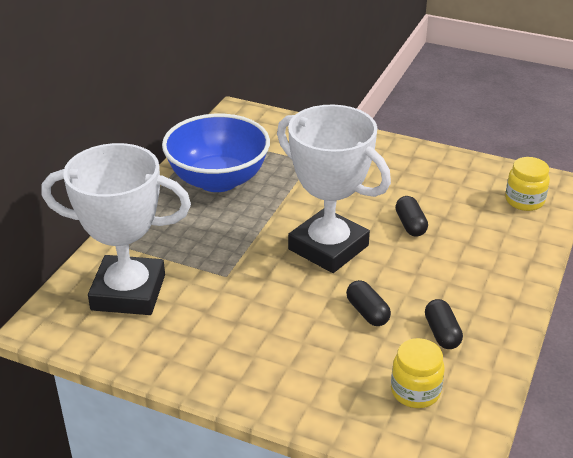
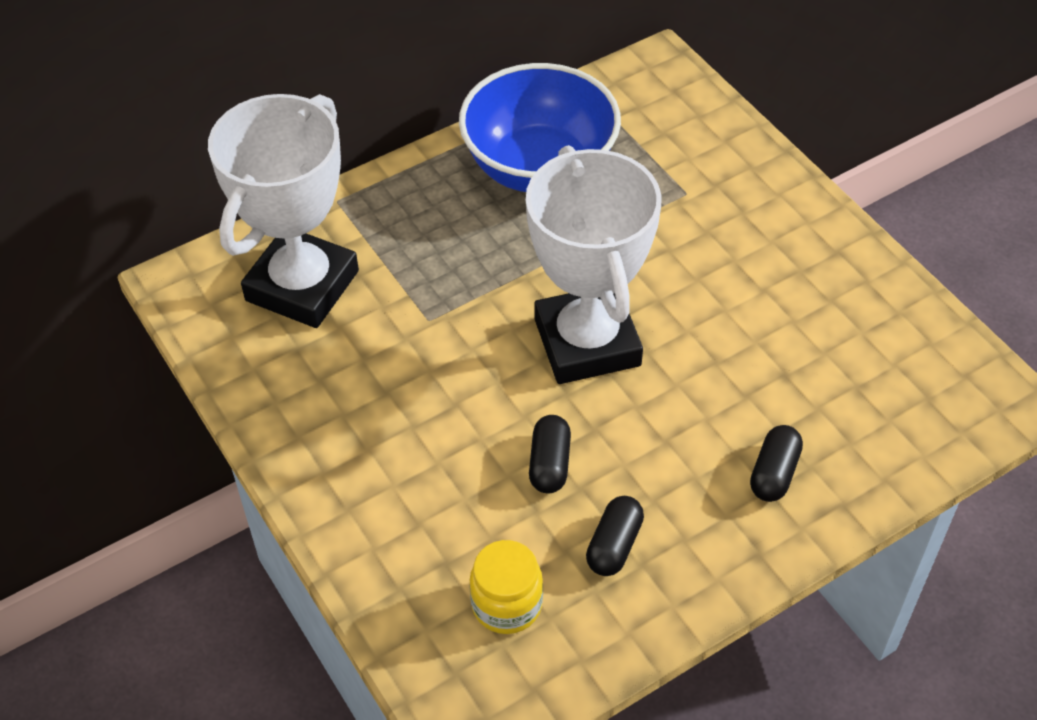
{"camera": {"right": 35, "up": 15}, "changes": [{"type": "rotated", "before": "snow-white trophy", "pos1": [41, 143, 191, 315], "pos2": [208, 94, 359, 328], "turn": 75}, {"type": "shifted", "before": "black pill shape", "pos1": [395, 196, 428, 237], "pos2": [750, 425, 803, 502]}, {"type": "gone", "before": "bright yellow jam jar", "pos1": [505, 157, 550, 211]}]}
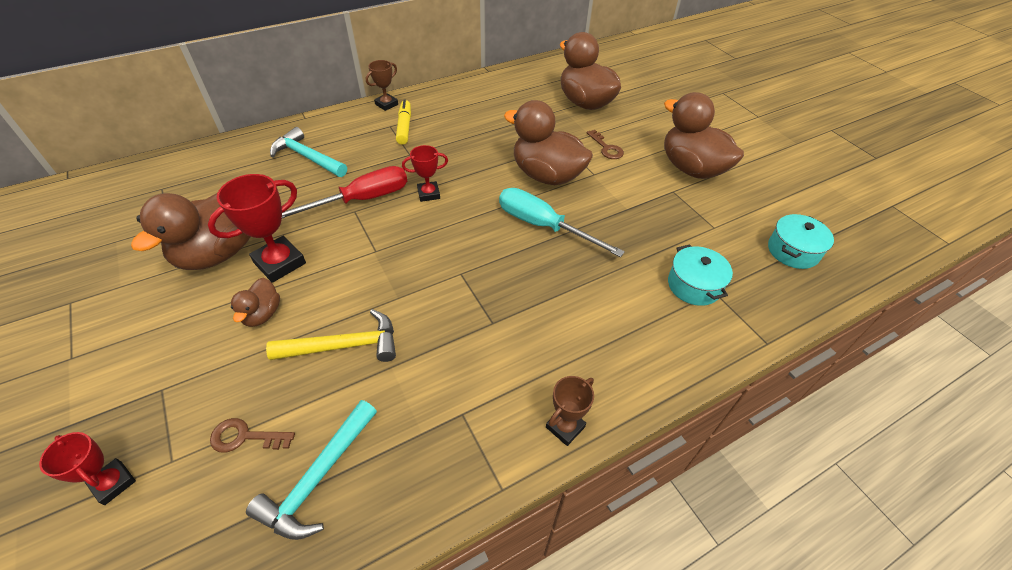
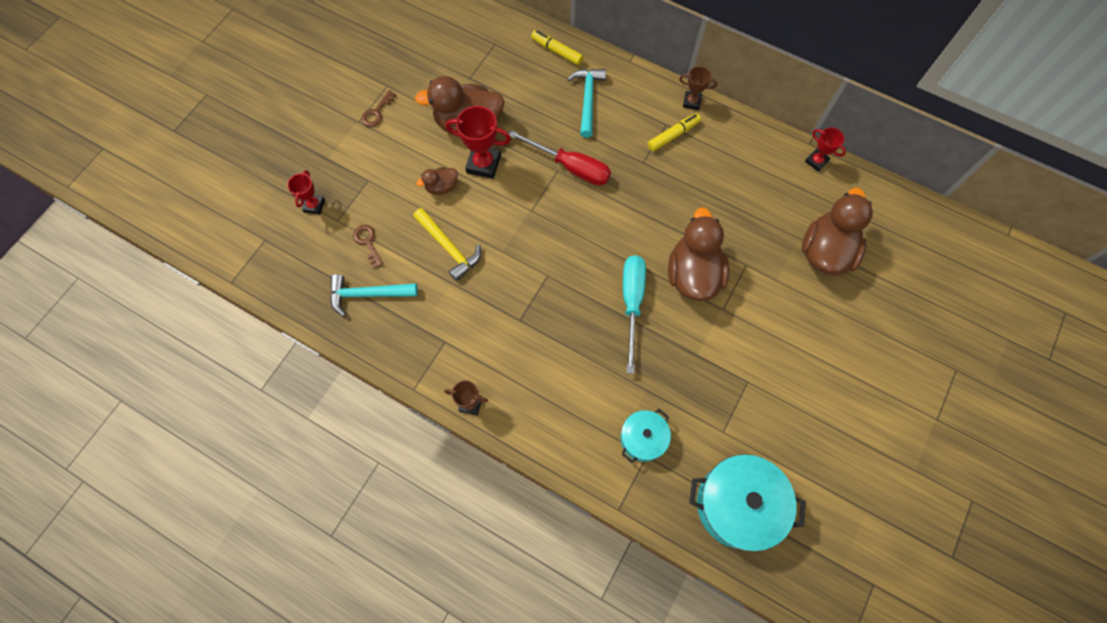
{"camera": {"right": 60, "up": 20}, "changes": [{"type": "shifted", "before": "crimson trophy", "pos1": [402, 145, 448, 202], "pos2": [805, 128, 846, 172]}, {"type": "shifted", "before": "russet key", "pos1": [587, 130, 624, 159], "pos2": [361, 90, 396, 127]}, {"type": "gone", "before": "russet duck", "pos1": [664, 92, 744, 179]}, {"type": "scaled", "before": "aqua cooking pot", "pos1": [768, 214, 834, 269], "pos2": [689, 454, 806, 552], "scale": 1.77}, {"type": "new", "after": "bright yellow marker", "pos2": [531, 30, 583, 65]}]}
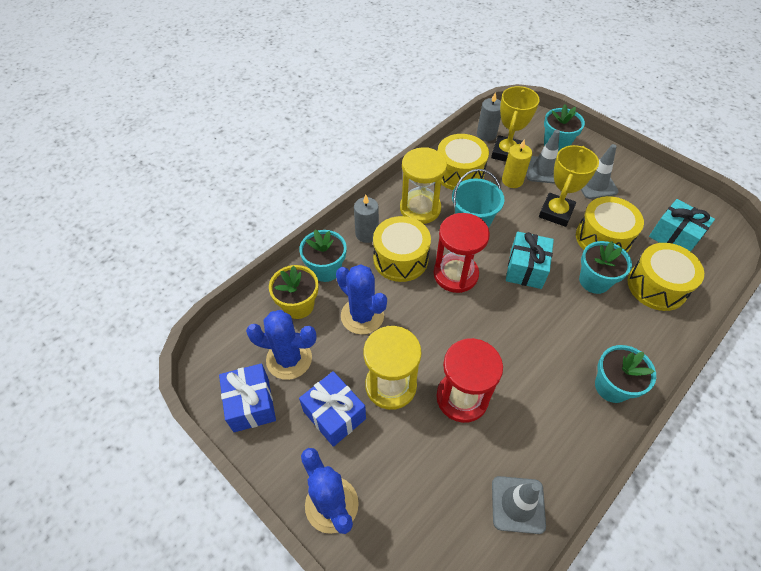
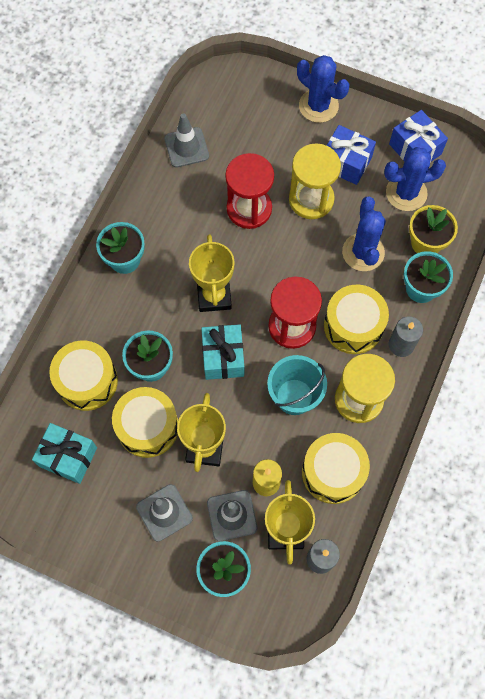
{"camera": {"right": 160, "up": 15}, "changes": [{"type": "rotated", "before": "royal blue prickly plant", "pos1": [336, 264, 387, 335], "pos2": [342, 197, 386, 271], "turn": 60}, {"type": "new", "after": "bright yellow trophy", "pos2": [189, 234, 234, 312]}]}
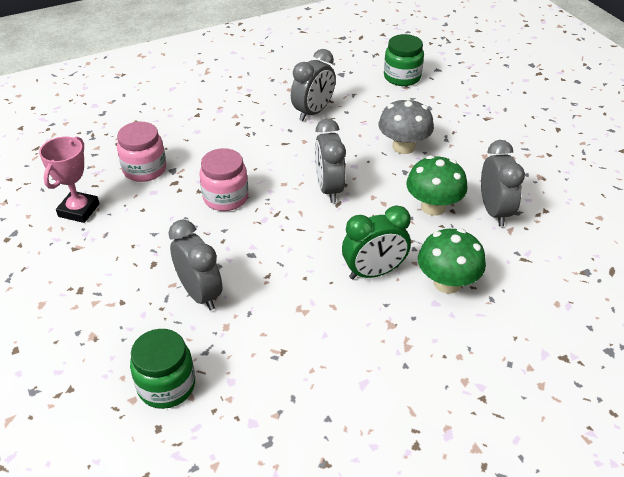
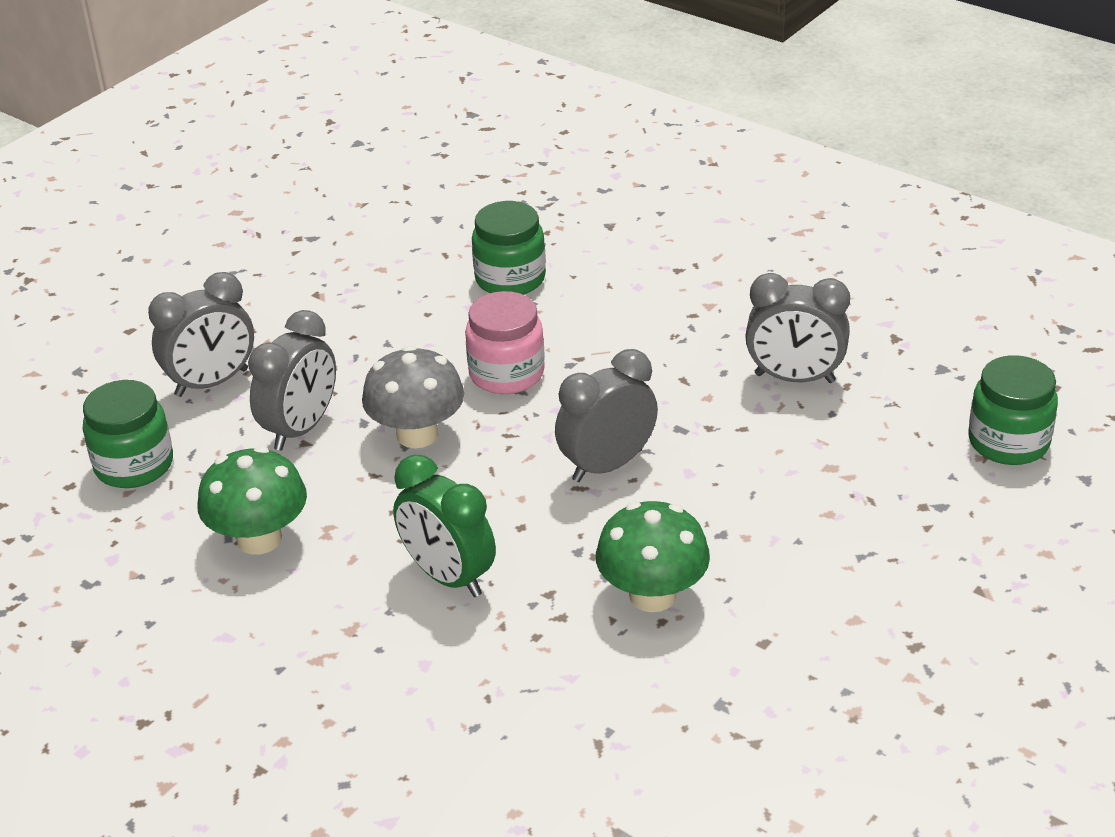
{"camera": {"right": 65, "up": -5}, "changes": [{"type": "gone", "before": "pink trophy", "pos1": [39, 136, 100, 223]}, {"type": "repainted", "before": "pink jam jar", "after": "green jam jar", "pos1": [117, 122, 166, 182], "pos2": [472, 201, 546, 295]}, {"type": "shifted", "before": "gray toadstool", "pos1": [379, 98, 434, 154], "pos2": [362, 345, 464, 448]}, {"type": "shifted", "before": "green toadstool", "pos1": [418, 228, 486, 294], "pos2": [198, 446, 307, 555]}, {"type": "shifted", "before": "gray alarm clock", "pos1": [481, 140, 525, 227], "pos2": [148, 272, 254, 397]}]}
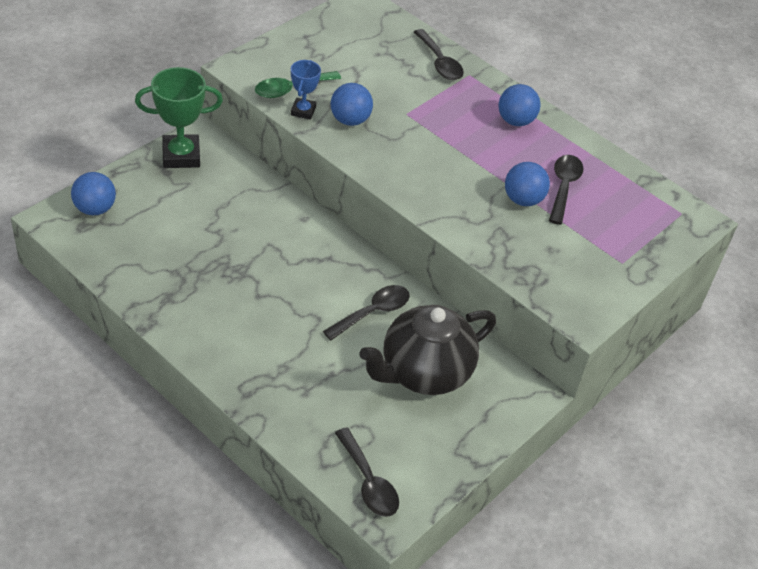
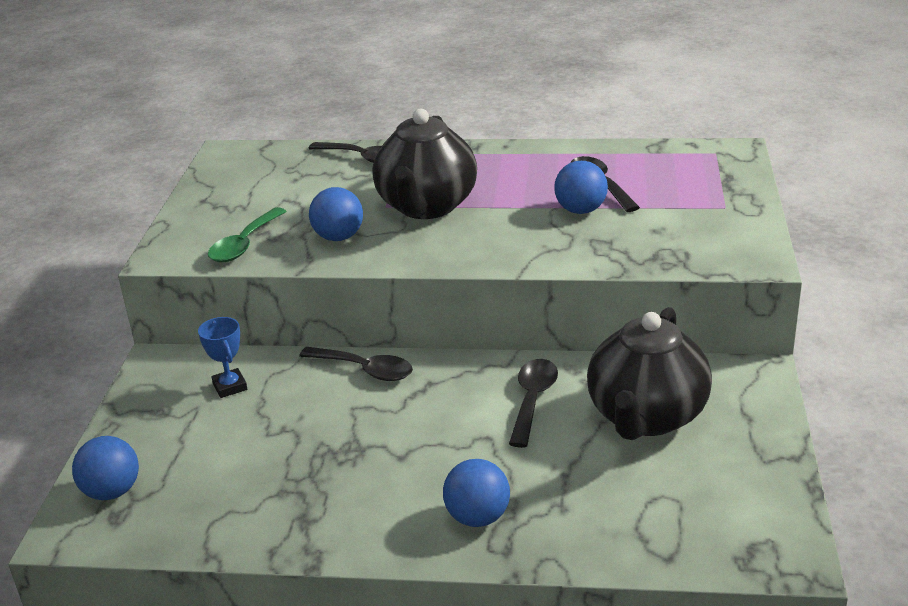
{"camera": {"right": -30, "up": -15}, "changes": [{"type": "gone", "before": "green trophy", "pos1": [135, 67, 223, 168]}, {"type": "shifted", "before": "royal blue trophy", "pos1": [291, 60, 321, 120], "pos2": [198, 317, 247, 398]}, {"type": "shifted", "before": "black teaspoon", "pos1": [335, 428, 399, 517], "pos2": [299, 347, 413, 381]}, {"type": "shifted", "before": "royal blue sphere", "pos1": [498, 84, 541, 126], "pos2": [443, 459, 510, 527]}, {"type": "new", "after": "black teapot", "pos2": [372, 108, 477, 219]}]}
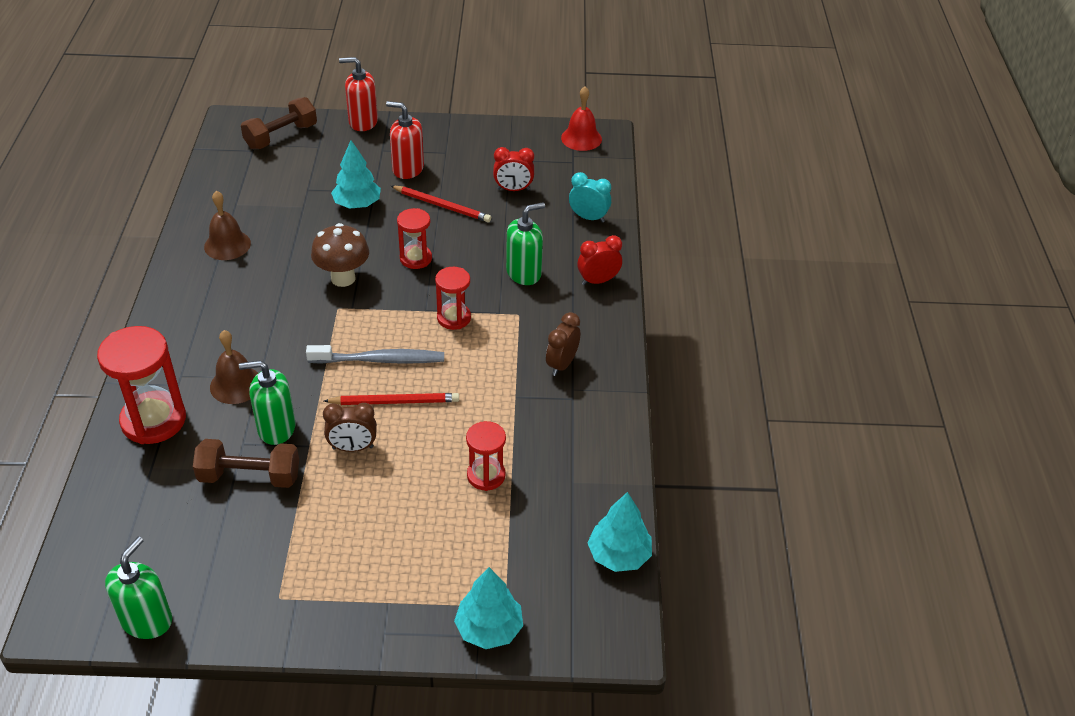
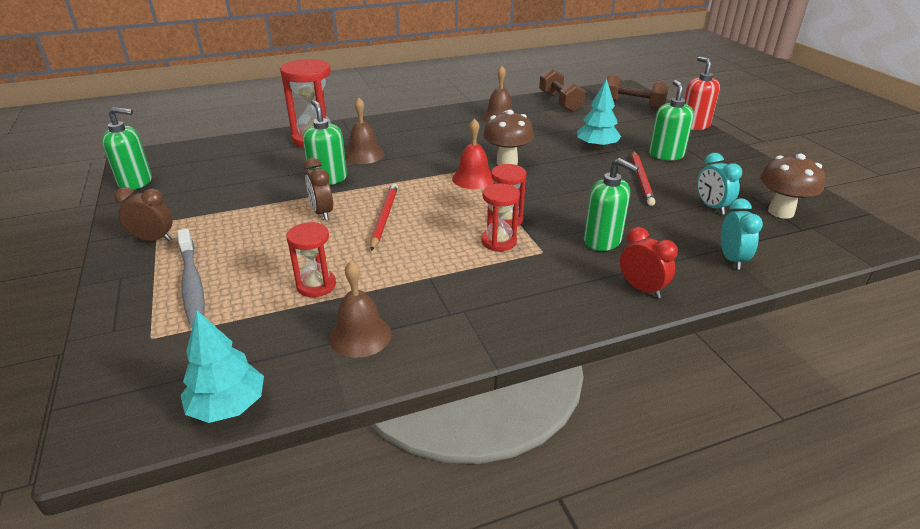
{"camera": {"right": 70, "up": -10}, "changes": [{"type": "shifted", "before": "russet free weight", "pos1": [193, 439, 299, 488], "pos2": [539, 68, 585, 112]}, {"type": "shifted", "before": "gray tooth brush", "pos1": [306, 345, 444, 364], "pos2": [177, 229, 205, 326]}, {"type": "rotated", "before": "crimson lead pencil", "pos1": [324, 393, 459, 405], "pos2": [370, 183, 398, 251], "turn": -150}, {"type": "repainted", "before": "crimson soap pump", "after": "green soap pump", "pos1": [386, 101, 424, 179], "pos2": [649, 80, 694, 160]}, {"type": "shifted", "before": "crimson sand timer", "pos1": [397, 208, 432, 269], "pos2": [481, 183, 520, 251]}, {"type": "gone", "before": "aqua toy tree", "pos1": [454, 567, 523, 649]}, {"type": "repainted", "before": "crimson alarm clock", "after": "aqua alarm clock", "pos1": [493, 147, 534, 191], "pos2": [697, 153, 742, 215]}, {"type": "shifted", "before": "russet alarm clock", "pos1": [546, 312, 581, 376], "pos2": [114, 187, 173, 241]}, {"type": "shifted", "before": "crimson bell", "pos1": [561, 87, 602, 151], "pos2": [452, 118, 494, 189]}, {"type": "new", "after": "russet bell", "pos2": [329, 261, 392, 358]}, {"type": "new", "after": "russet toadstool", "pos2": [760, 154, 825, 219]}]}
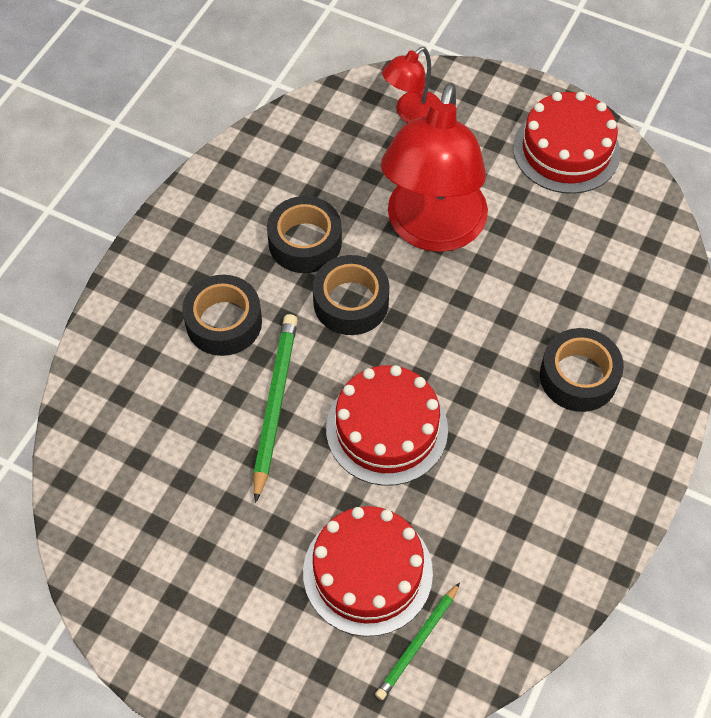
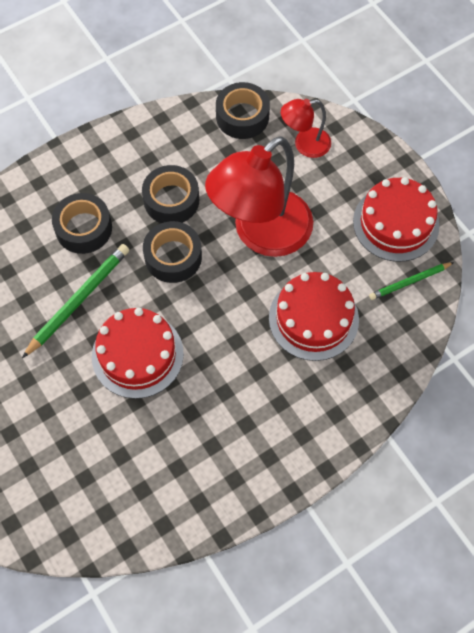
{"camera": {"right": 30, "up": 5}, "changes": [{"type": "shifted", "before": "crimson gateau", "pos1": [303, 506, 433, 637], "pos2": [269, 272, 359, 361]}, {"type": "shifted", "before": "green lead pencil", "pos1": [375, 582, 460, 700], "pos2": [369, 262, 454, 300]}, {"type": "shifted", "before": "black roll of tape", "pos1": [540, 328, 624, 412], "pos2": [216, 82, 270, 139]}]}
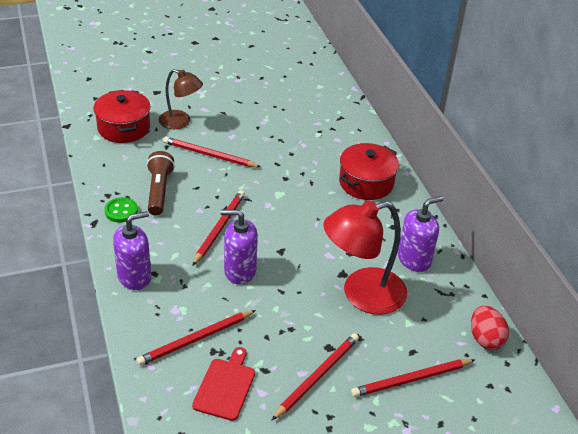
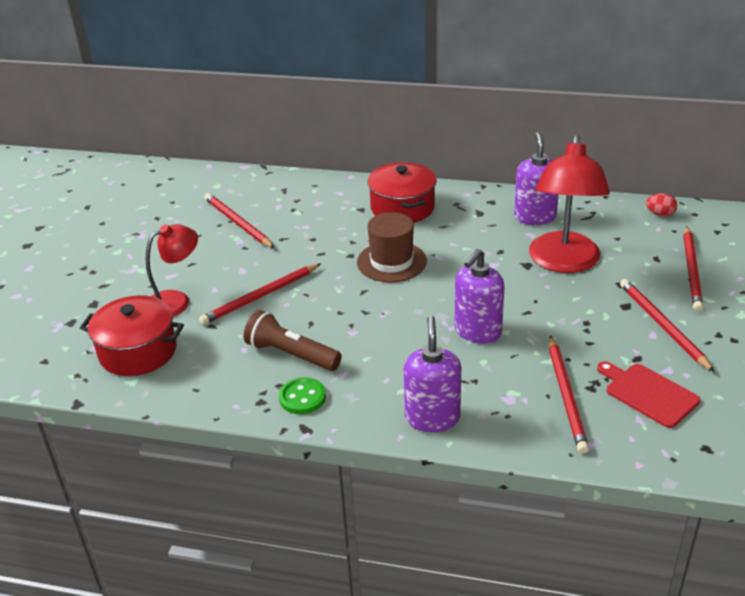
{"camera": {"right": -55, "up": -5}, "changes": [{"type": "repainted", "before": "russet desk lamp", "after": "crimson desk lamp", "pos1": [159, 69, 203, 129], "pos2": [146, 224, 198, 317]}, {"type": "shifted", "before": "crimson lead pencil", "pos1": [192, 190, 245, 266], "pos2": [204, 193, 274, 248]}, {"type": "scaled", "before": "crimson egg", "pos1": [471, 305, 509, 350], "pos2": [646, 193, 677, 217], "scale": 0.64}, {"type": "new", "after": "russet hat", "pos2": [357, 212, 427, 283]}]}
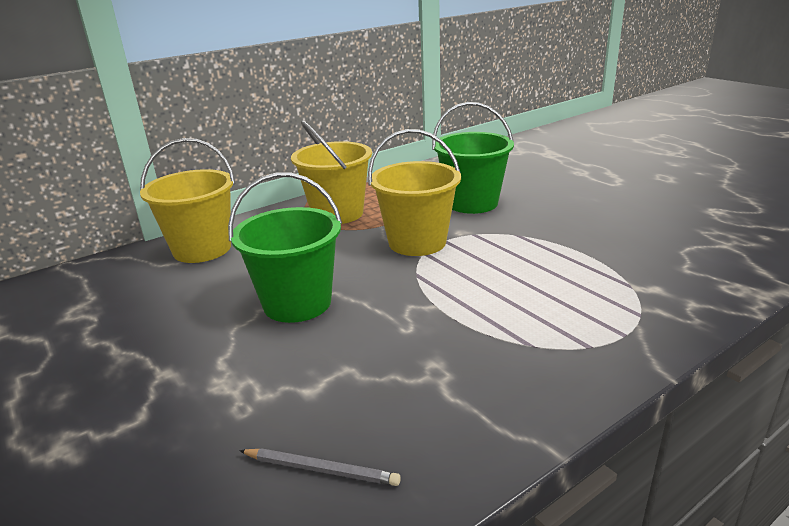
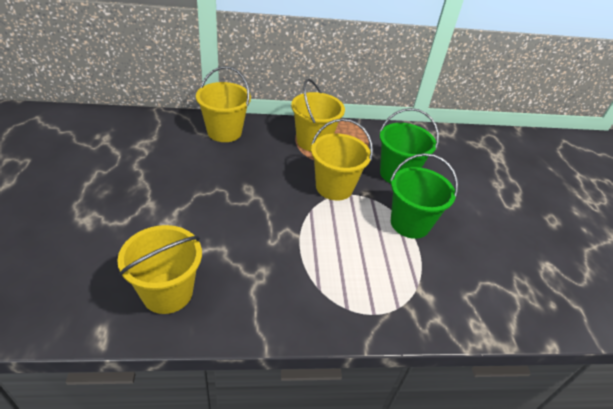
{"camera": {"right": 25, "up": 15}, "changes": [{"type": "shifted", "before": "green bucket", "pos1": [228, 173, 342, 323], "pos2": [390, 153, 458, 239]}, {"type": "swapped", "before": "gray lead pencil", "after": "bright yellow bucket", "pos1": [239, 448, 401, 486], "pos2": [117, 225, 202, 314]}]}
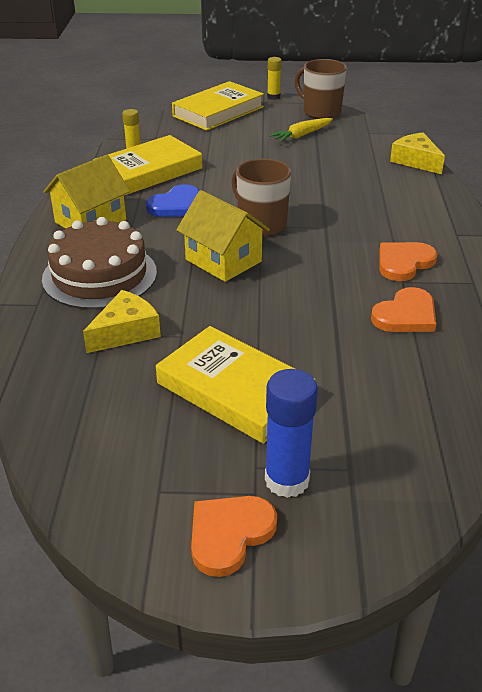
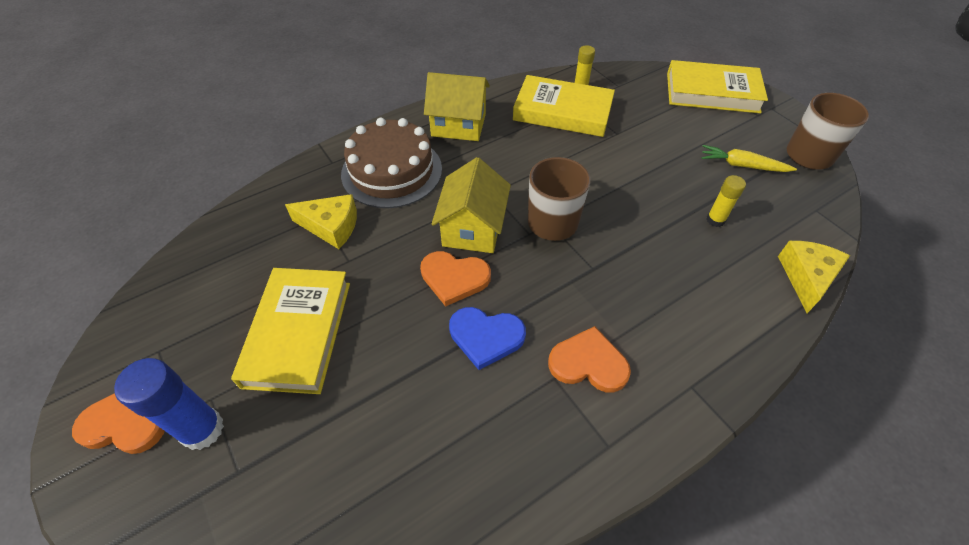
{"camera": {"right": 55, "up": 15}, "changes": [{"type": "shifted", "before": "royal blue love heart", "pos1": [146, 184, 199, 217], "pos2": [449, 307, 526, 370]}, {"type": "shifted", "before": "bright yellow glue", "pos1": [267, 57, 282, 100], "pos2": [707, 175, 746, 227]}, {"type": "shifted", "before": "orange-coloured love heart", "pos1": [371, 287, 436, 332], "pos2": [420, 251, 491, 307]}]}
